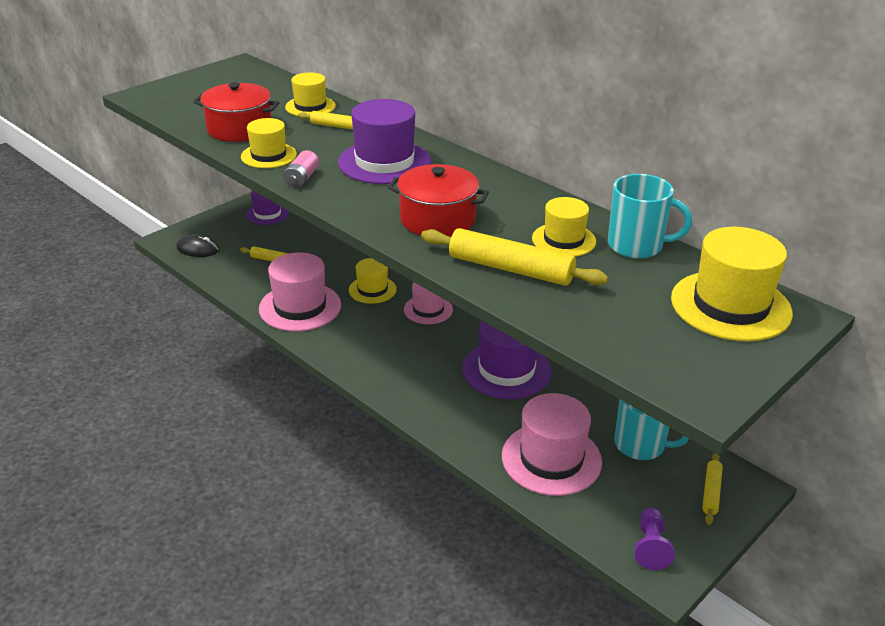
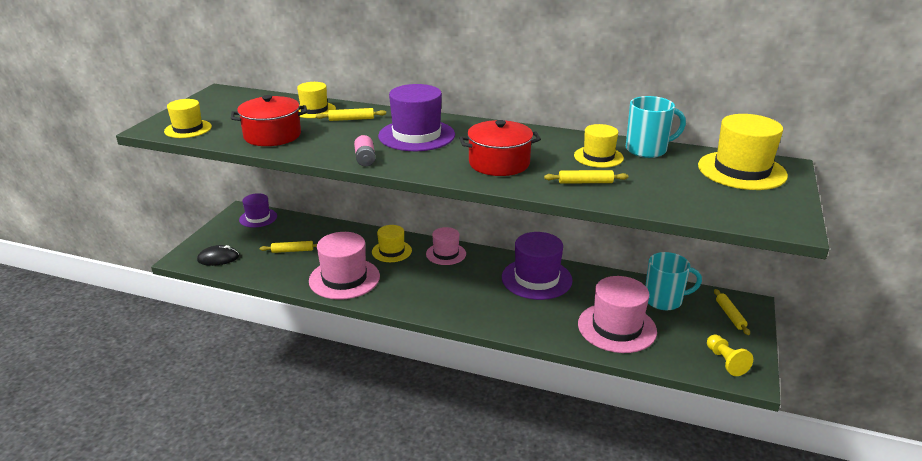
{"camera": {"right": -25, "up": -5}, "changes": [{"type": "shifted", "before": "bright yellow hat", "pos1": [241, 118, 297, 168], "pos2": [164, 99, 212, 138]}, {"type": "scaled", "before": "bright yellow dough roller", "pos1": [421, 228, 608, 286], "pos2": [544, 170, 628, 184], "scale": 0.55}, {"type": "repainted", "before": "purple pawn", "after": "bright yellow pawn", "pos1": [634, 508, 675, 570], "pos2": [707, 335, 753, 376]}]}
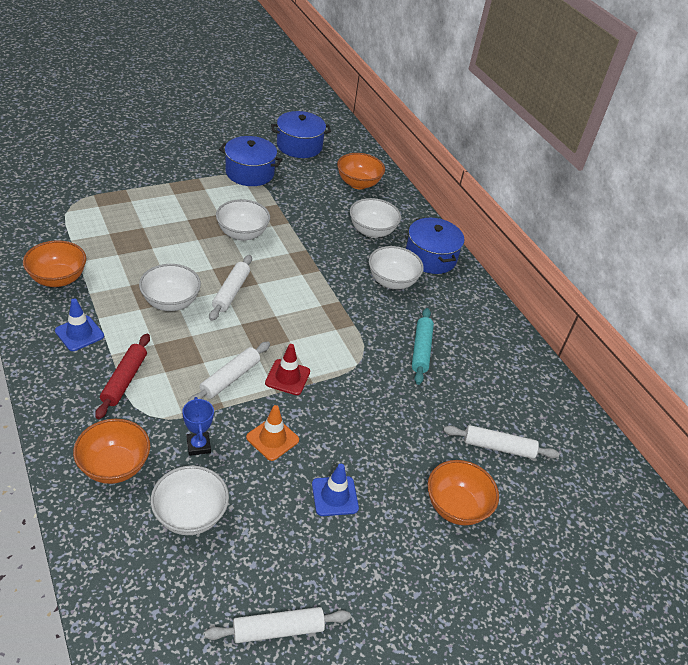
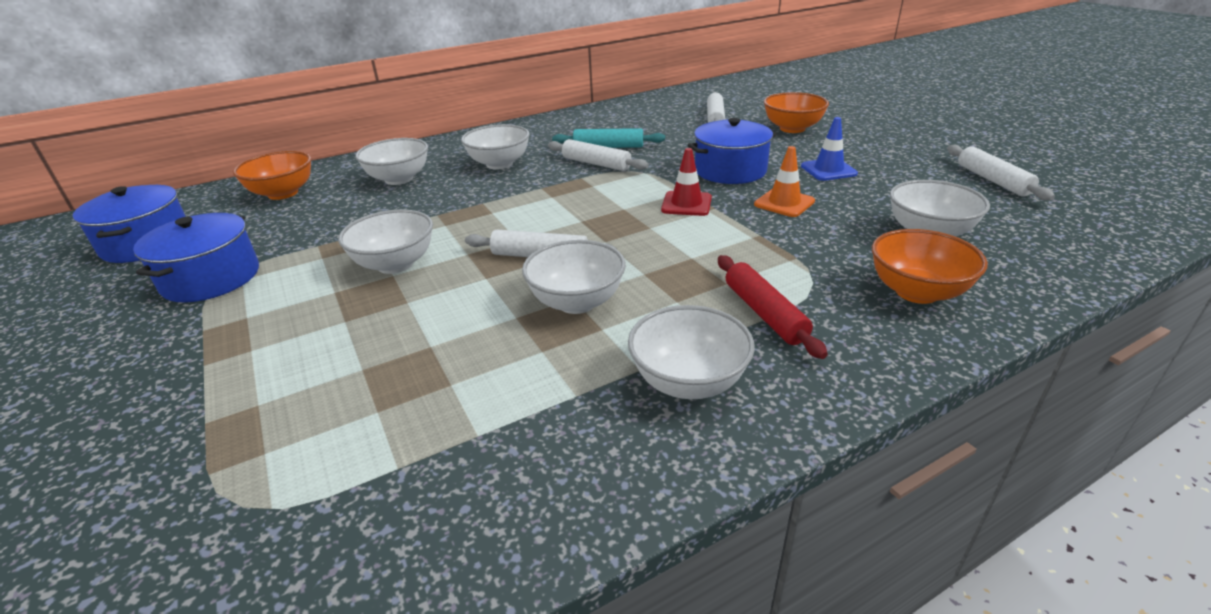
{"camera": {"right": -85, "up": -10}, "changes": [{"type": "gone", "before": "orange-coloured deep dish", "pos1": [23, 240, 86, 287]}, {"type": "swapped", "before": "royal blue safety cone", "after": "snow-white deep dish", "pos1": [55, 298, 104, 351], "pos2": [628, 305, 755, 399]}, {"type": "rotated", "before": "crimson dough roller", "pos1": [95, 333, 150, 419], "pos2": [718, 255, 828, 359], "turn": 60}, {"type": "gone", "before": "royal blue trophy", "pos1": [182, 397, 214, 456]}, {"type": "shifted", "before": "snow-white dough roller", "pos1": [187, 342, 270, 403], "pos2": [548, 139, 649, 171]}, {"type": "shifted", "before": "royal blue cooking pot", "pos1": [406, 217, 464, 274], "pos2": [688, 118, 777, 184]}]}
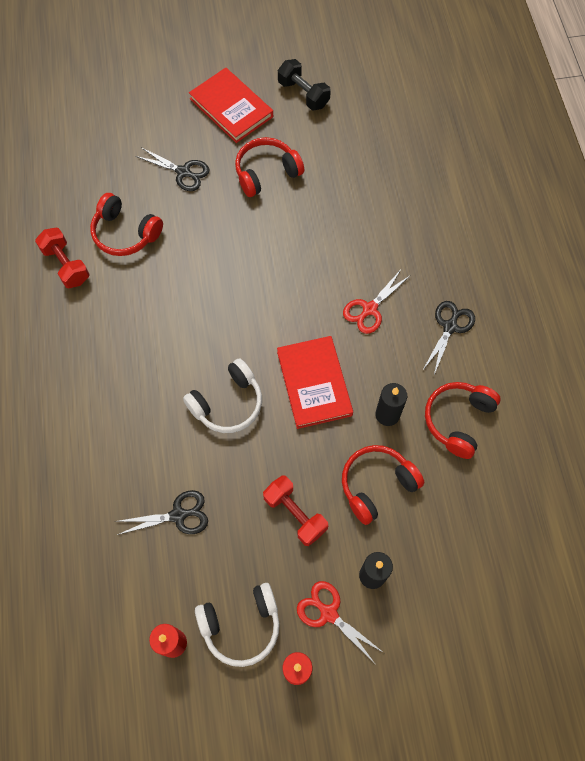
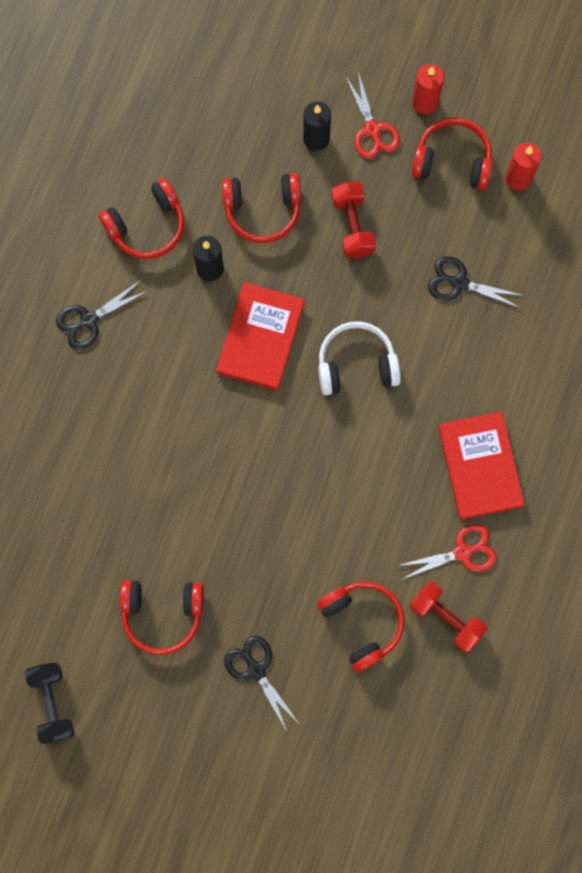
{"camera": {"right": -150, "up": 10}, "changes": [{"type": "rotated", "before": "crimson free weight", "pos1": [35, 228, 90, 288], "pos2": [410, 581, 487, 652], "turn": -45}, {"type": "shifted", "before": "crimson hardcover", "pos1": [189, 68, 273, 143], "pos2": [438, 411, 525, 520]}, {"type": "repainted", "before": "snow-white headphones", "after": "crimson headphones", "pos1": [195, 583, 280, 667], "pos2": [412, 117, 493, 190]}, {"type": "shifted", "before": "crimson shears", "pos1": [343, 271, 411, 334], "pos2": [397, 524, 497, 580]}]}
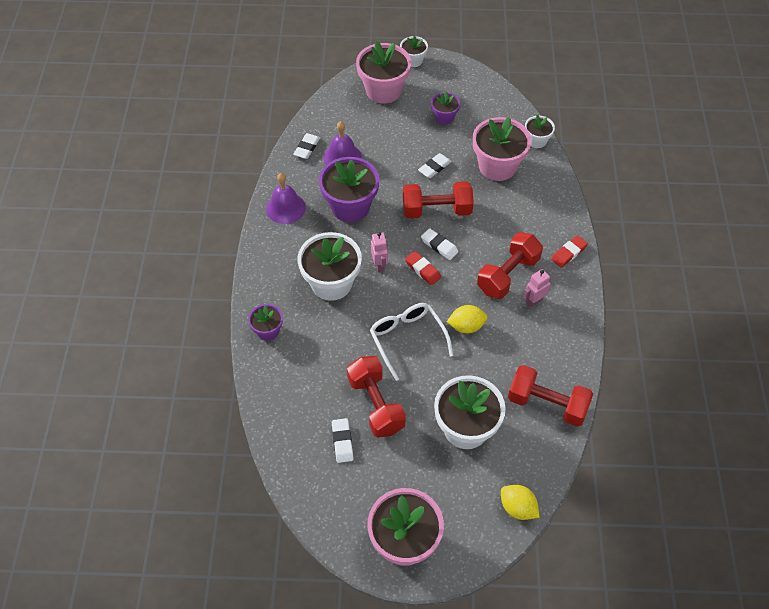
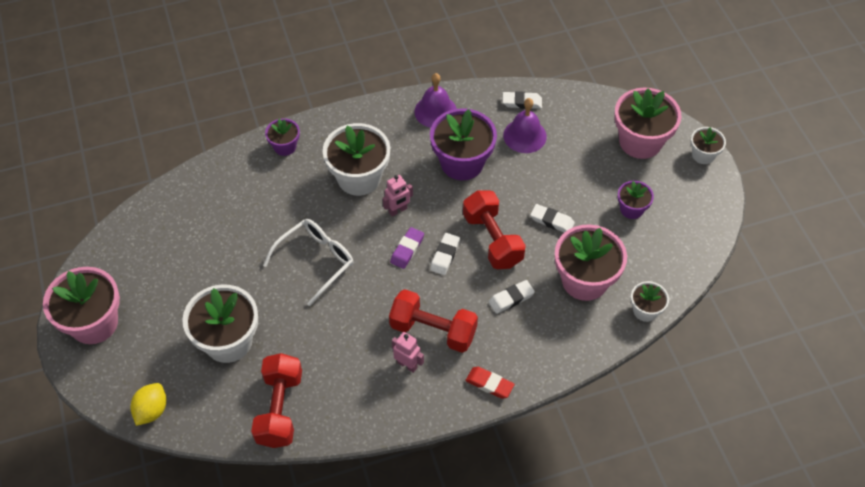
{"camera": {"right": 70, "up": 0}, "changes": [{"type": "shifted", "before": "snow-white gum eraser", "pos1": [332, 418, 354, 463], "pos2": [488, 280, 535, 314]}, {"type": "gone", "before": "crimson free weight", "pos1": [347, 356, 406, 438]}, {"type": "repainted", "before": "crimson gum eraser", "after": "purple gum eraser", "pos1": [405, 251, 441, 285], "pos2": [390, 227, 424, 269]}, {"type": "gone", "before": "bright yellow toy lemon", "pos1": [447, 305, 487, 333]}]}
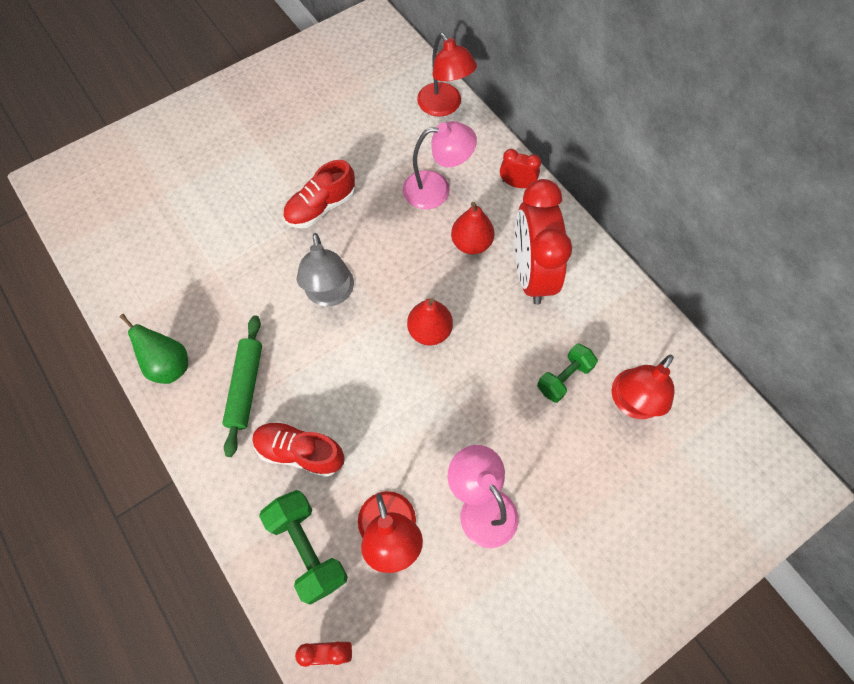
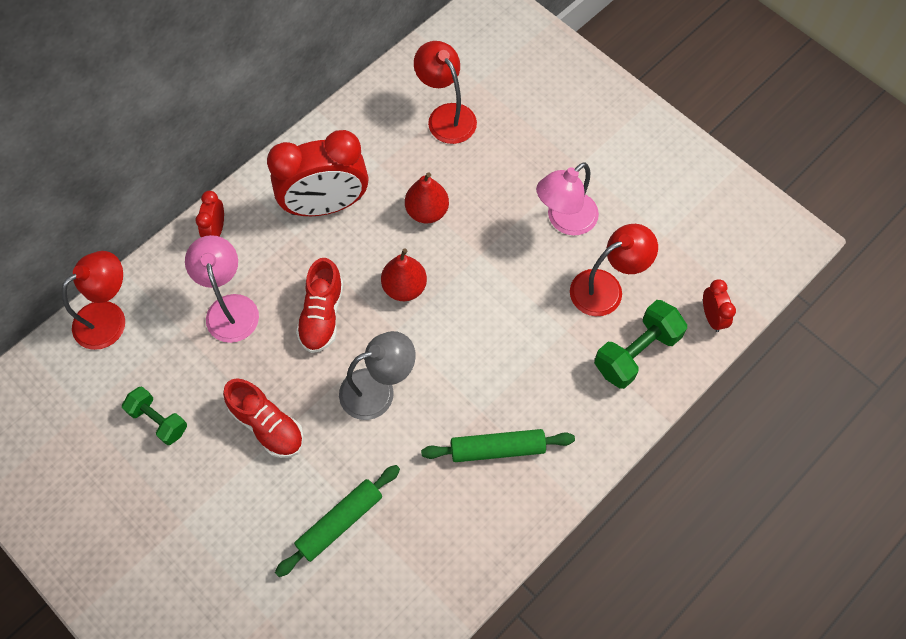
{"camera": {"right": -100, "up": 0}, "changes": [{"type": "gone", "before": "green toy pear", "pos1": [119, 314, 188, 384]}, {"type": "shifted", "before": "crimson lace-up shoe", "pos1": [252, 421, 344, 478], "pos2": [296, 258, 344, 353]}, {"type": "shifted", "before": "crimson toy pear", "pos1": [451, 202, 494, 254], "pos2": [405, 172, 449, 224]}, {"type": "shifted", "before": "green free weight", "pos1": [537, 343, 598, 403], "pos2": [122, 386, 187, 445]}, {"type": "rotated", "before": "crimson desk lamp", "pos1": [611, 354, 674, 419], "pos2": [414, 41, 477, 144], "turn": -150}, {"type": "new", "after": "green dough roller", "pos2": [275, 465, 400, 577]}]}
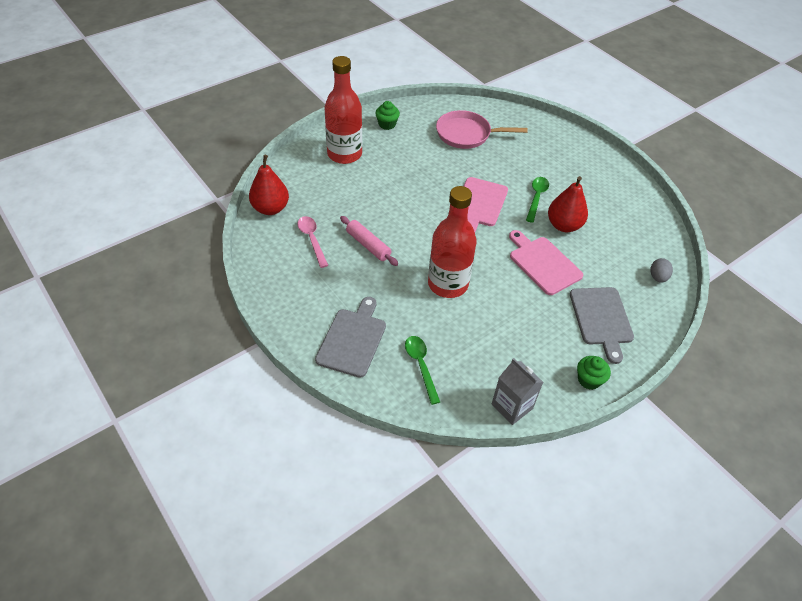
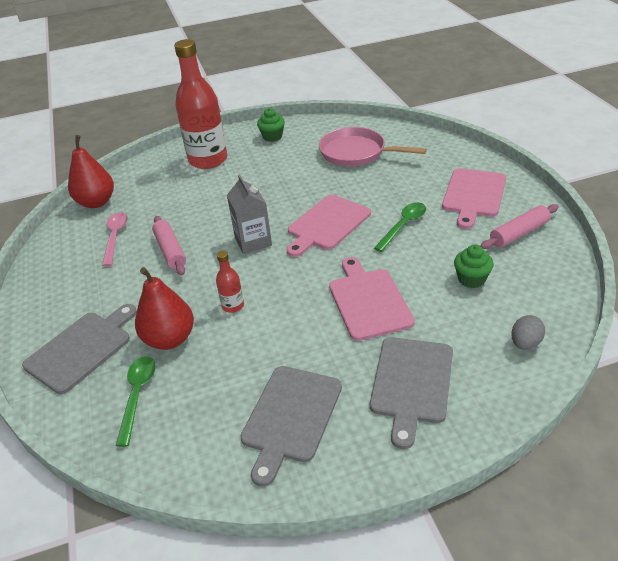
{"camera": {"right": 25, "up": -10}, "changes": [{"type": "scaled", "before": "crimson bottle", "pos1": [428, 186, 477, 298], "pos2": [216, 251, 244, 313], "scale": 0.43}, {"type": "shifted", "before": "gray carton", "pos1": [492, 358, 543, 425], "pos2": [227, 174, 272, 254]}, {"type": "shifted", "before": "crimson toy pear", "pos1": [548, 176, 588, 232], "pos2": [135, 267, 194, 350]}, {"type": "shifted", "before": "green fairy cake", "pos1": [577, 356, 611, 390], "pos2": [454, 245, 494, 288]}, {"type": "new", "after": "gray chopping board", "pos2": [240, 366, 342, 487]}, {"type": "new", "after": "pink chopping board", "pos2": [442, 168, 506, 229]}, {"type": "new", "after": "pink dough roller", "pos2": [481, 204, 559, 249]}]}
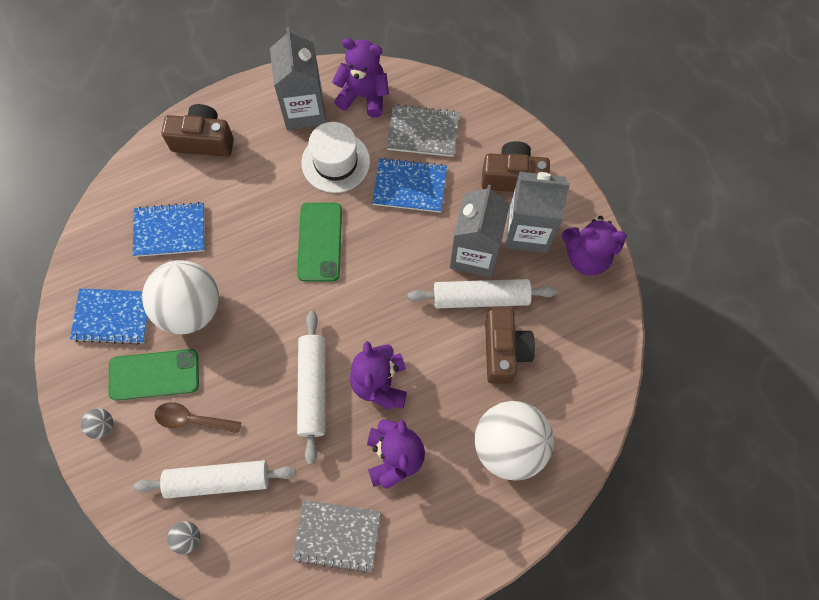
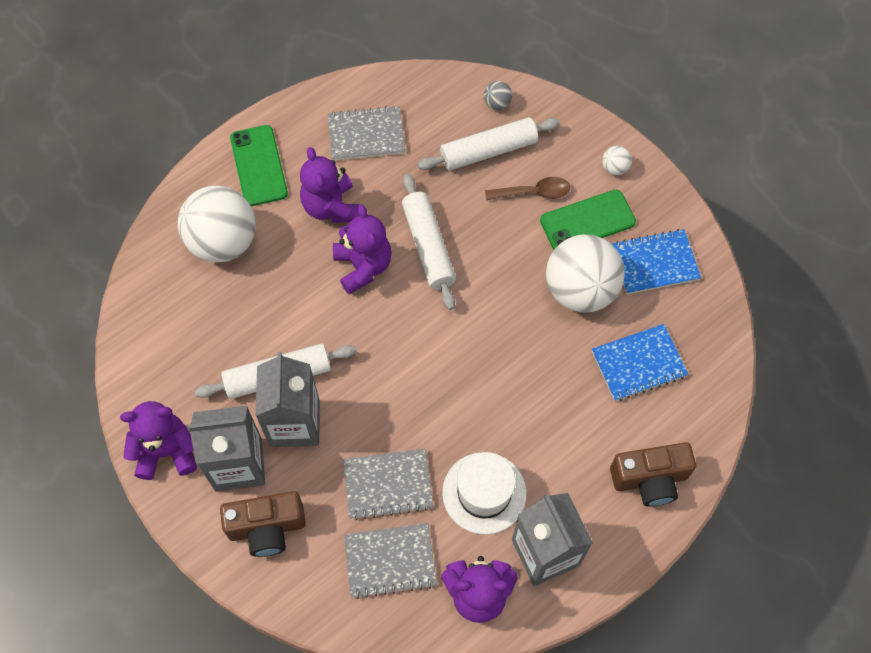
{"camera": {"right": 165, "up": -5}, "changes": [{"type": "repainted", "before": "gray sphere", "after": "snow-white sphere", "pos1": [81, 408, 113, 439], "pos2": [602, 146, 632, 175]}, {"type": "shifted", "before": "green phone", "pos1": [297, 203, 342, 281], "pos2": [230, 125, 288, 206]}, {"type": "repainted", "before": "royal blue notepad", "after": "gray notepad", "pos1": [372, 158, 447, 213], "pos2": [343, 448, 433, 520]}, {"type": "gone", "before": "russet compact camera", "pos1": [485, 308, 535, 384]}]}
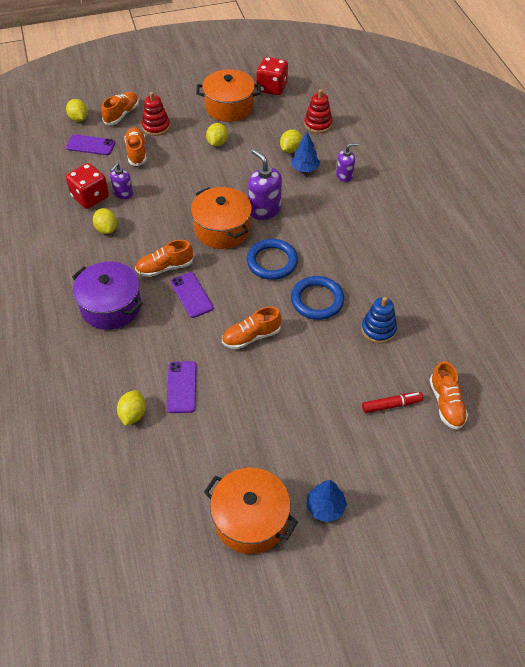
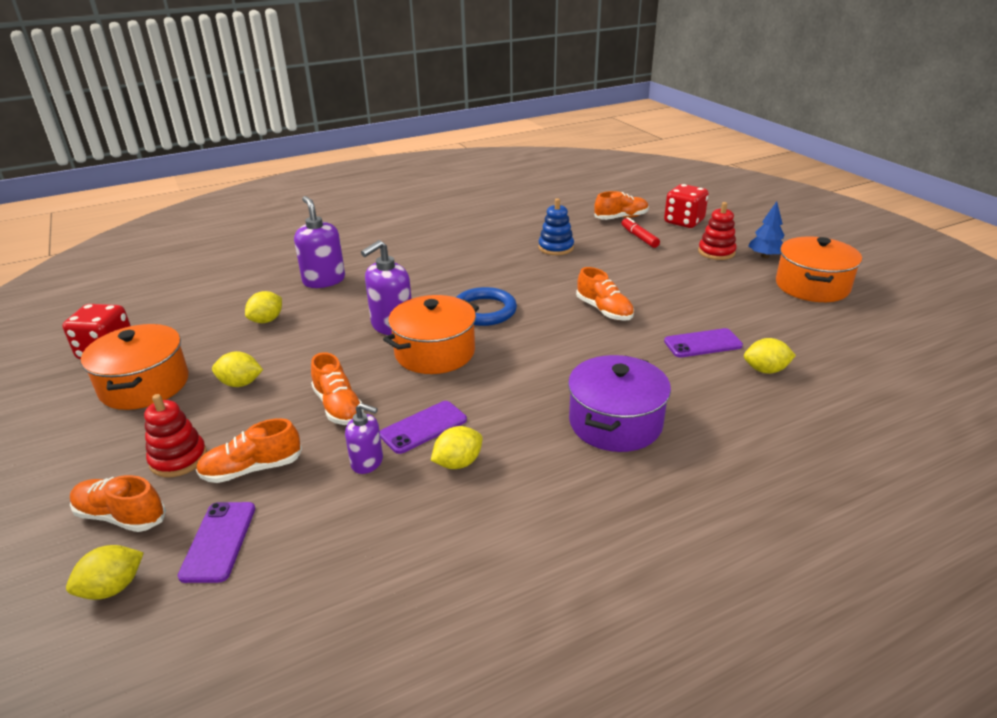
{"camera": {"right": -100, "up": -20}, "changes": [{"type": "shifted", "before": "crimson game die", "pos1": [66, 163, 109, 209], "pos2": [664, 184, 709, 228]}, {"type": "shifted", "before": "orange-coloured lace-up shoe", "pos1": [135, 240, 194, 277], "pos2": [311, 352, 364, 425]}, {"type": "shifted", "before": "purple phone", "pos1": [170, 272, 213, 318], "pos2": [380, 401, 467, 454]}, {"type": "rotated", "before": "bright yellow toy lemon", "pos1": [280, 129, 302, 153], "pos2": [245, 291, 282, 323], "turn": -75}, {"type": "gone", "before": "royal blue toy tree", "pos1": [291, 132, 320, 172]}, {"type": "gone", "before": "royal blue hoop", "pos1": [291, 276, 344, 320]}, {"type": "shifted", "before": "crimson ring stacker", "pos1": [304, 89, 332, 133], "pos2": [698, 202, 737, 260]}, {"type": "scaled", "before": "purple soap pump", "pos1": [336, 143, 358, 182], "pos2": [294, 196, 345, 288], "scale": 1.64}]}
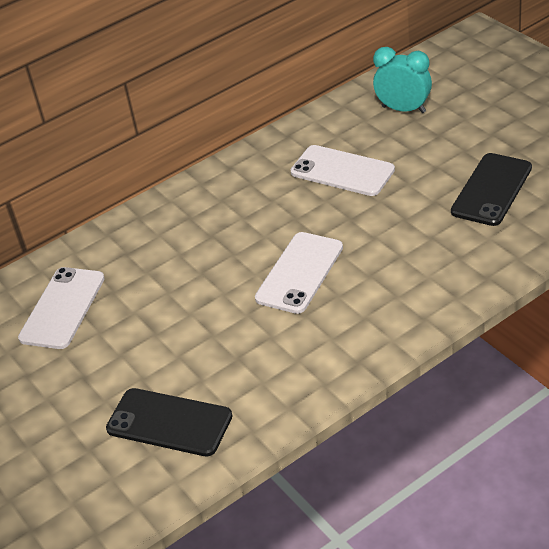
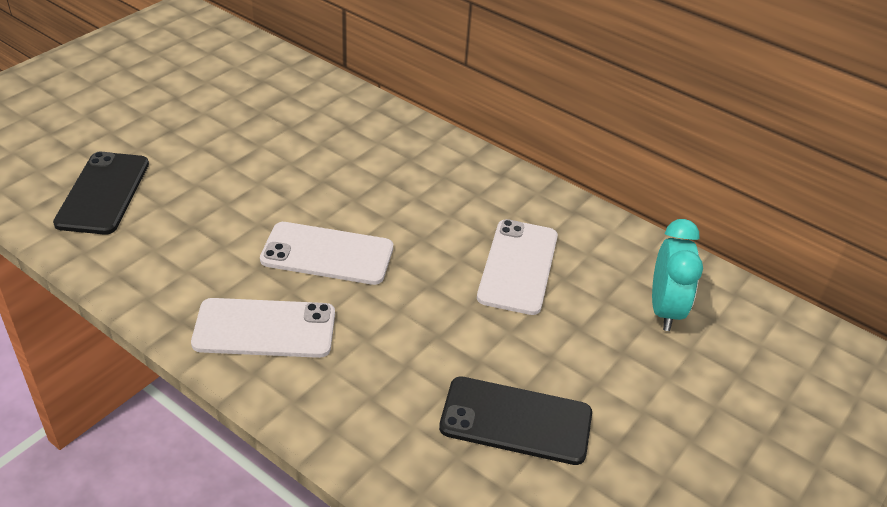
{"camera": {"right": 65, "up": 0}, "changes": [{"type": "shifted", "before": "snow-white phone", "pos1": [18, 267, 105, 349], "pos2": [191, 298, 335, 358]}]}
